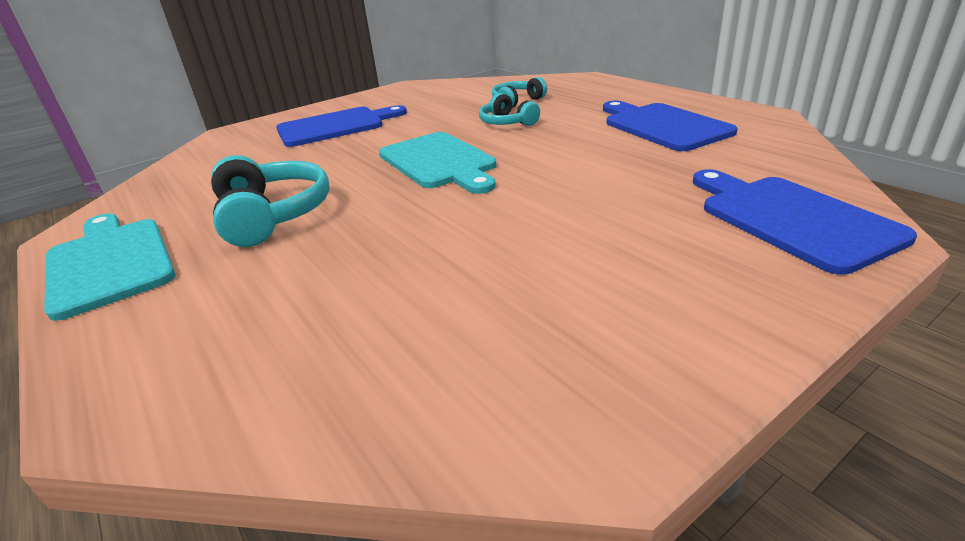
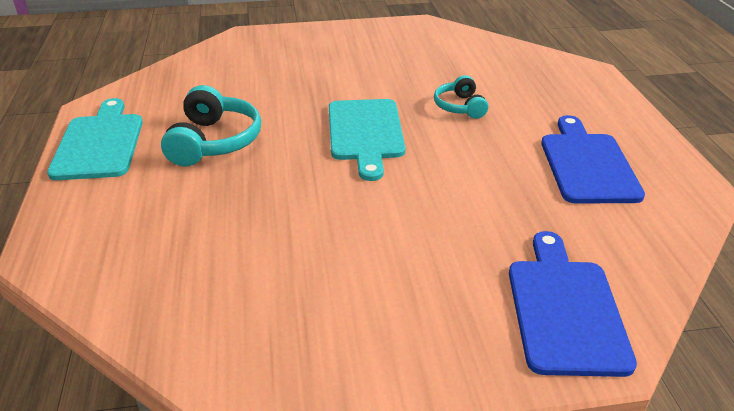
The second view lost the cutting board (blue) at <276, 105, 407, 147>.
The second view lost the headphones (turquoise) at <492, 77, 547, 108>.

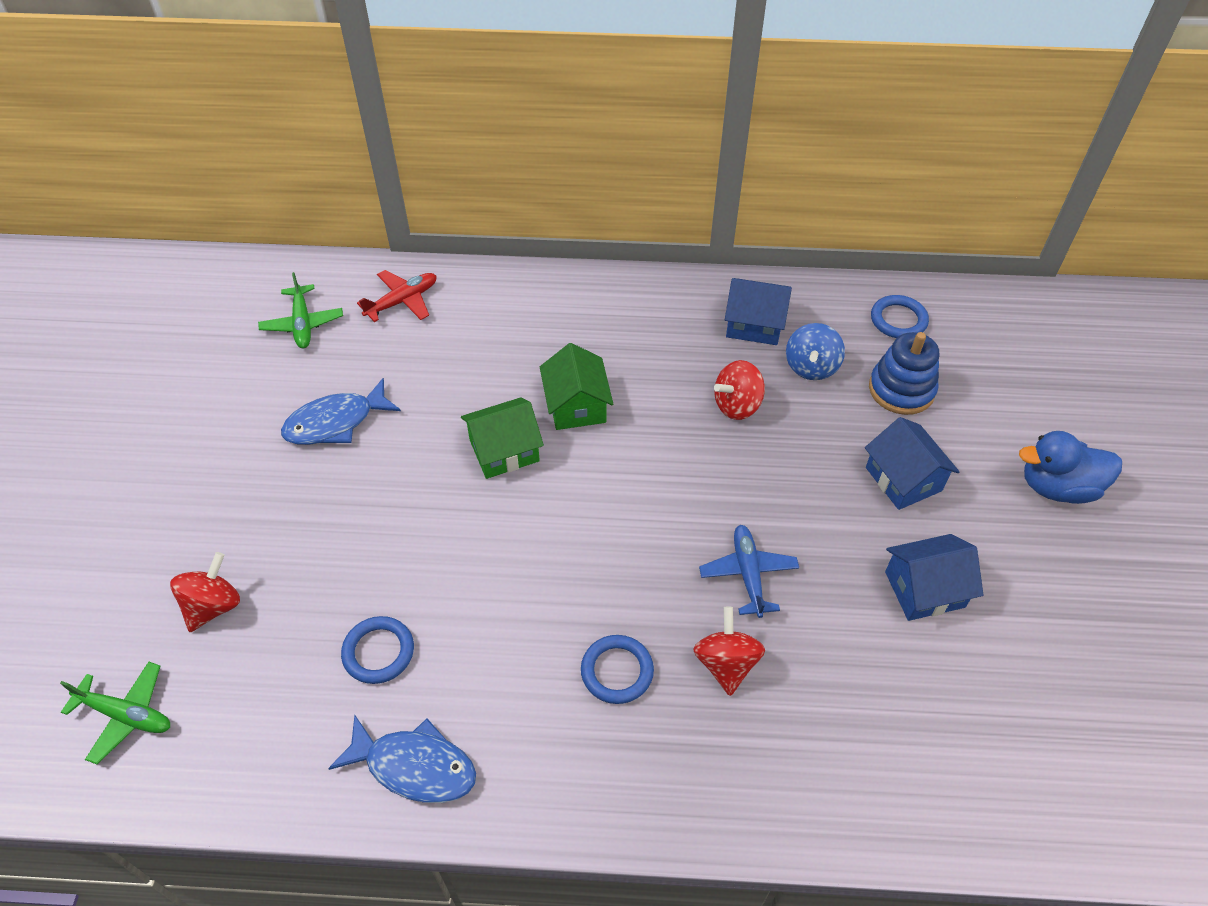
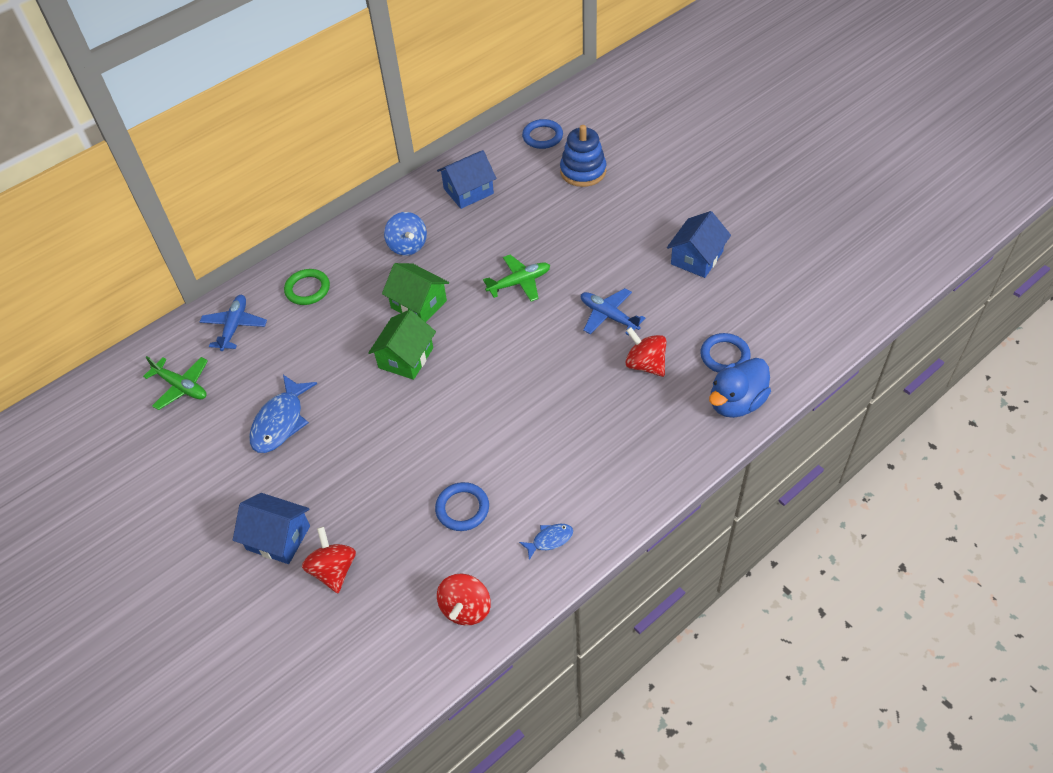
What was the plane (red) at <357, 270, 437, 322> turned into the plane (blue) at <200, 295, 267, 351>.
The house (blue) ended up elsewhere, having gone from <865, 417, 960, 510> to <233, 493, 310, 564>.
The second view gained the ring (green) at <284, 269, 330, 305>.
The spinning top (blue) ended up elsewhere, having gone from <786, 323, 845, 380> to <384, 212, 427, 256>.
The spinning top (red) ended up elsewhere, having gone from <714, 360, 765, 420> to <437, 573, 491, 626>.
The plane (green) ended up elsewhere, having gone from <60, 662, 170, 764> to <483, 255, 550, 302>.
The size of the fish (blue) at <328, 715, 476, 803> changed by a factor of 0.52.
The ring (blue) ended up elsewhere, having gone from <581, 635, 654, 704> to <700, 333, 751, 373>.
The duck (blue) ended up elsewhere, having gone from <1019, 431, 1122, 504> to <709, 358, 771, 418>.

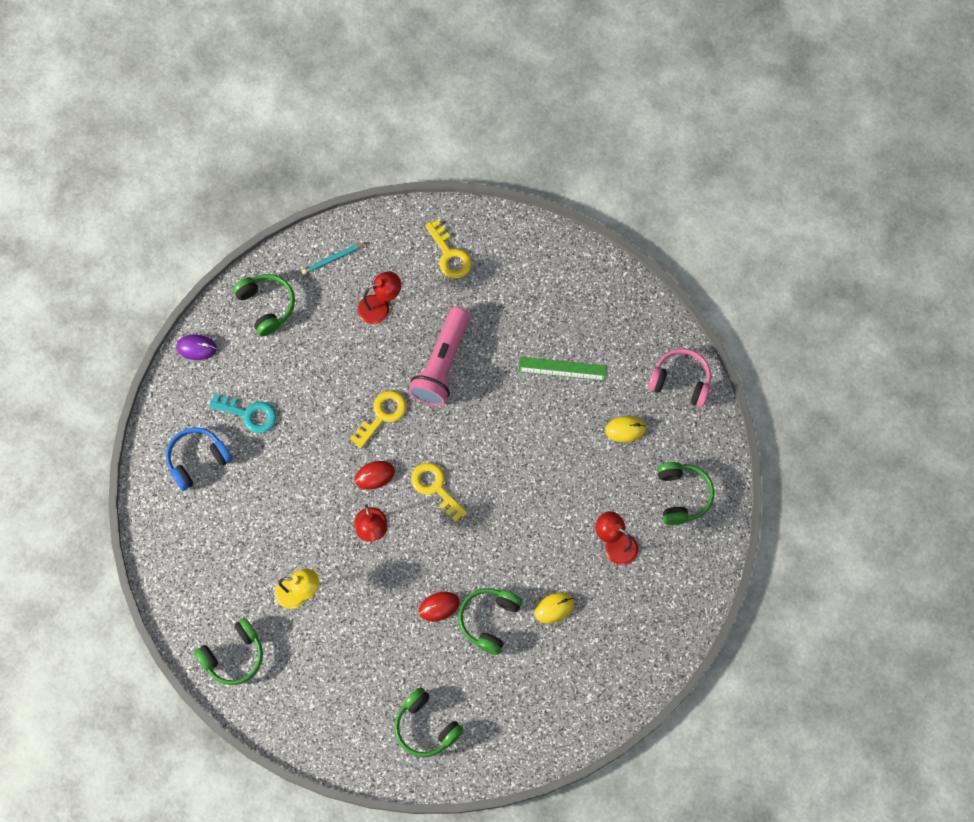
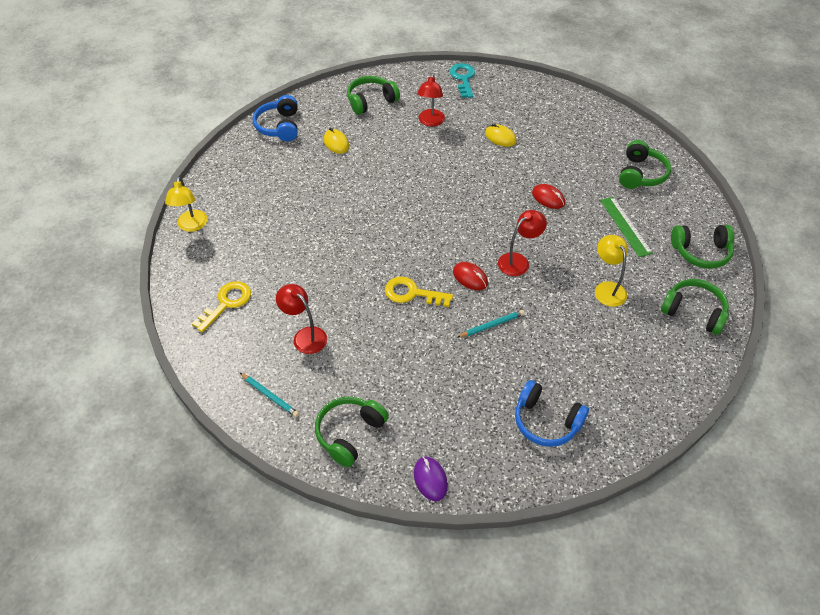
The second view gained the lamp (yellow) at <165, 177, 208, 232>.
What was the headphones (pink) at <648, 349, 711, 407> turned into the headphones (blue) at <253, 95, 298, 141>.
The key (turquoise) ended up elsewhere, having gone from <209, 394, 276, 433> to <449, 63, 475, 98>.
The second view gained the pencil (turquoise) at <458, 310, 524, 337>.
The ruler (green) ended up elsewhere, having gone from <518, 357, 607, 381> to <600, 197, 653, 257>.
The headphones (green) ended up elsewhere, having gone from <458, 588, 523, 655> to <671, 225, 734, 269>.
The second view lost the flashlight (pink) at <409, 307, 470, 406>.
The second view lost the key (yellow) at <411, 463, 467, 522>.

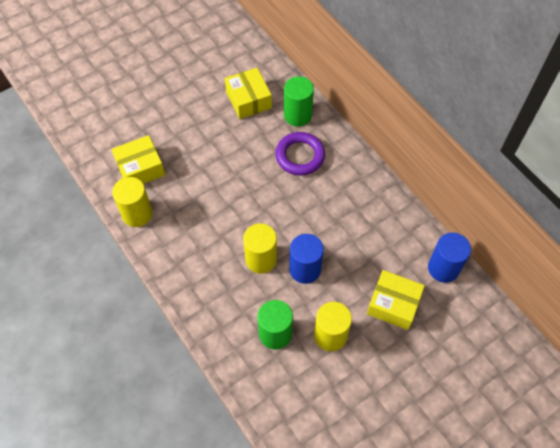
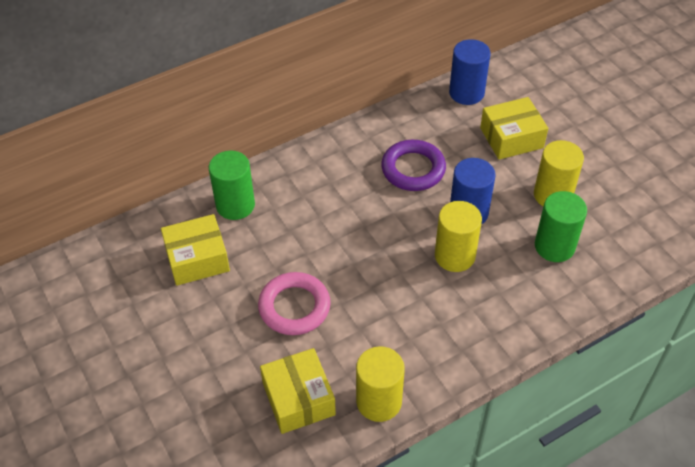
The second view gained the ring (pink) at <258, 272, 331, 335>.
The ring (purple) ended up elsewhere, having gone from <275, 132, 325, 175> to <381, 140, 446, 191>.
The box (yellow) at <367, 270, 425, 330> ended up facing another way, 45 degrees clockwise from before.

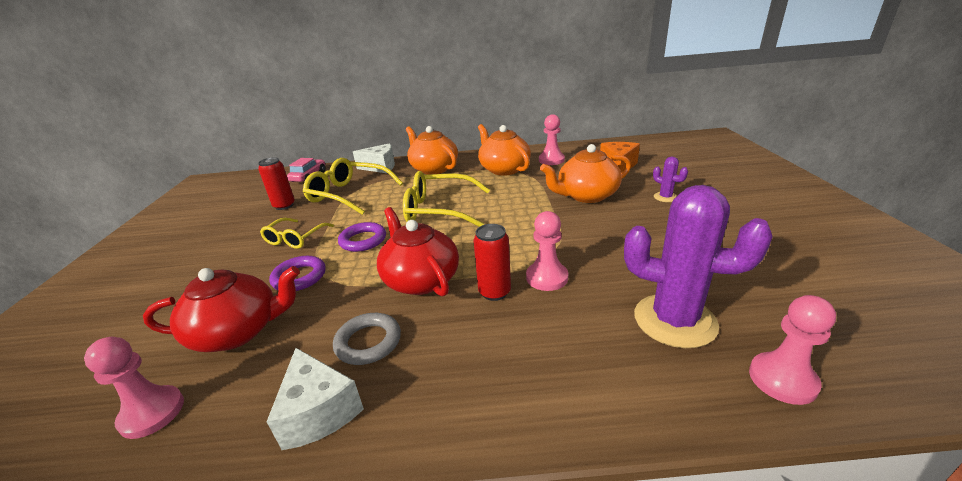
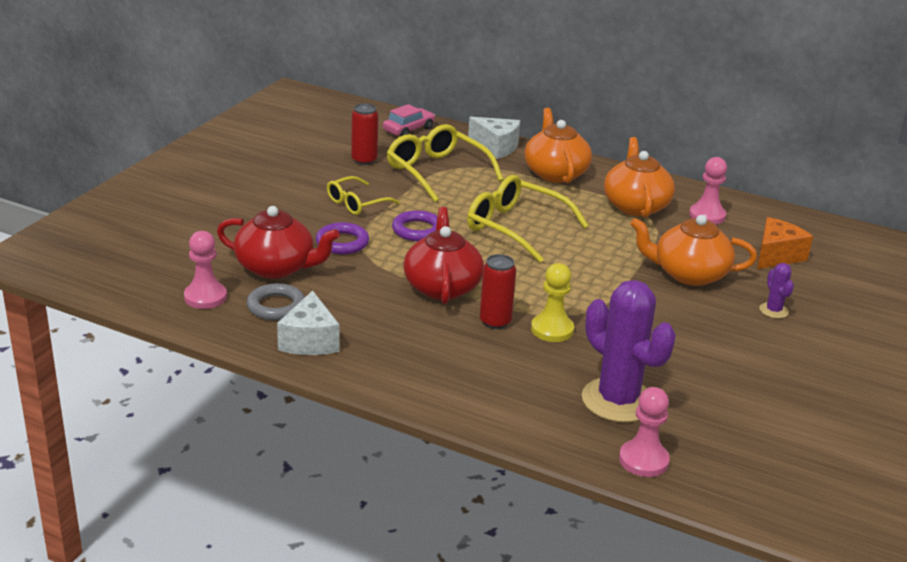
The ring (grey) ended up elsewhere, having gone from <333, 313, 401, 365> to <247, 283, 305, 321>.
What was the pawn (pink) at <526, 211, 568, 291> turned into the pawn (yellow) at <531, 263, 574, 342>.

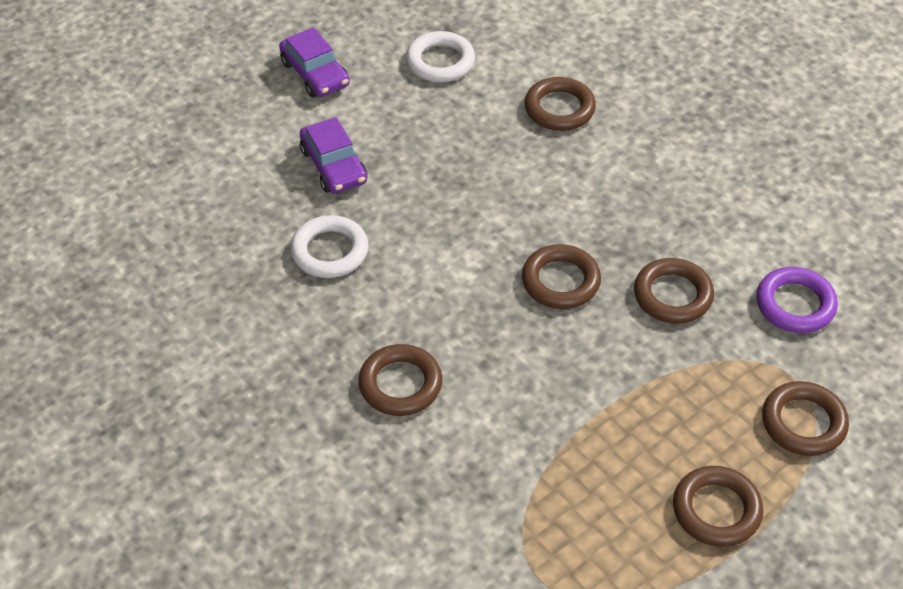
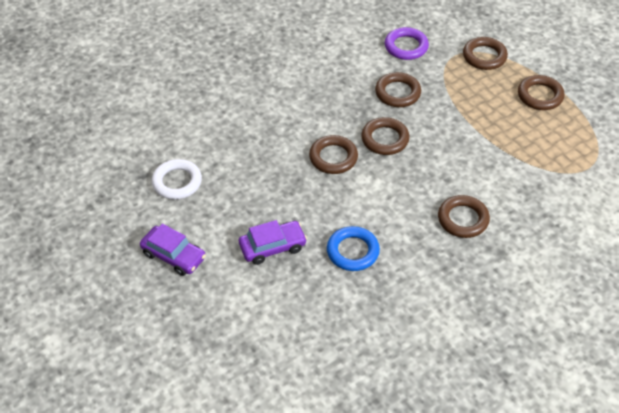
The car (purple) at <279, 27, 350, 97> ended up facing another way, 60 degrees clockwise from before.
The ring (brown) ended up elsewhere, having gone from <525, 77, 596, 131> to <309, 135, 358, 174>.
What was the ring (white) at <290, 215, 368, 278> turned into the ring (blue) at <327, 226, 380, 271>.

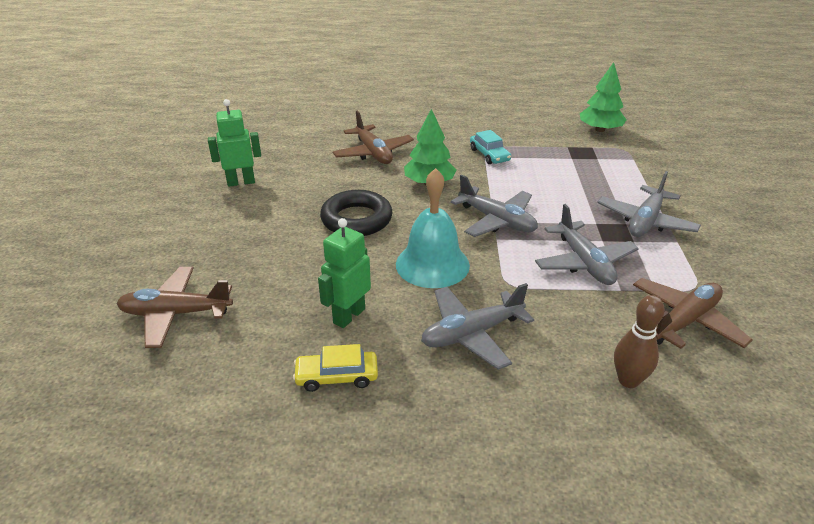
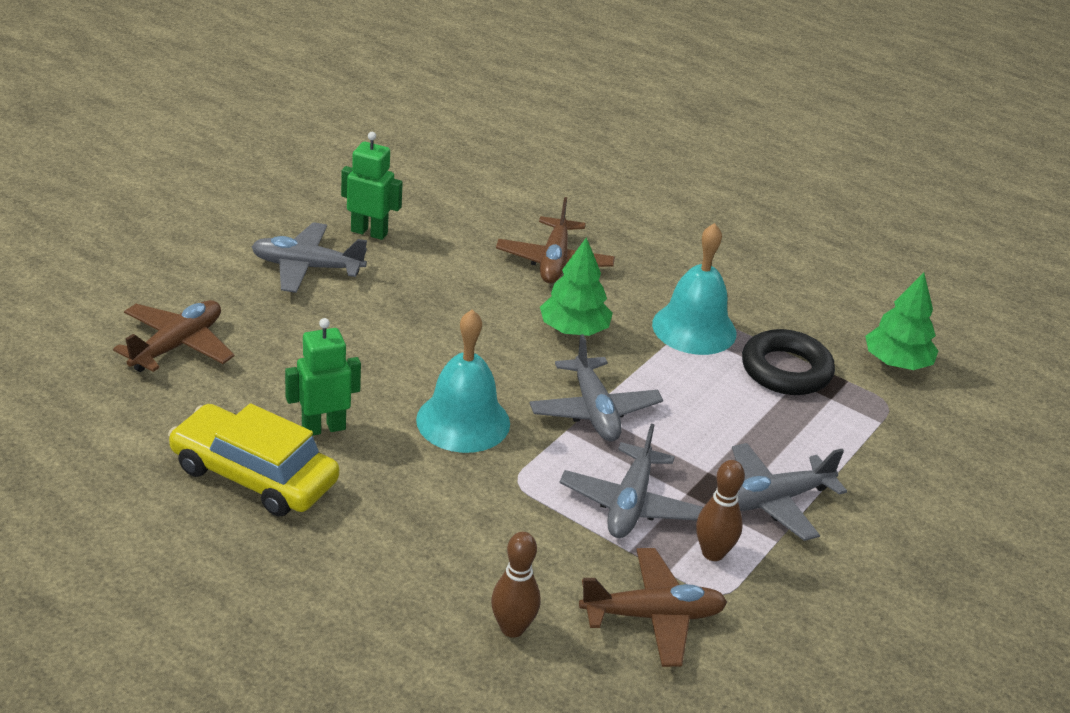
The plane (brown) at <116, 267, 233, 348> ended up facing another way, 90 degrees clockwise from before.
The size of the car (yellow) at <293, 344, 378, 392> changed by a factor of 1.89.
The plane (grey) ended up elsewhere, having gone from <421, 283, 534, 370> to <251, 222, 367, 293>.
Where the car (turquoise) stood at <470, 130, 511, 164>, the bell (turquoise) came to stand at <652, 223, 736, 355>.
The second view gained the bowling pin (brown) at <696, 460, 745, 561>.
The ring (black) ended up elsewhere, having gone from <320, 190, 393, 236> to <742, 329, 835, 395>.

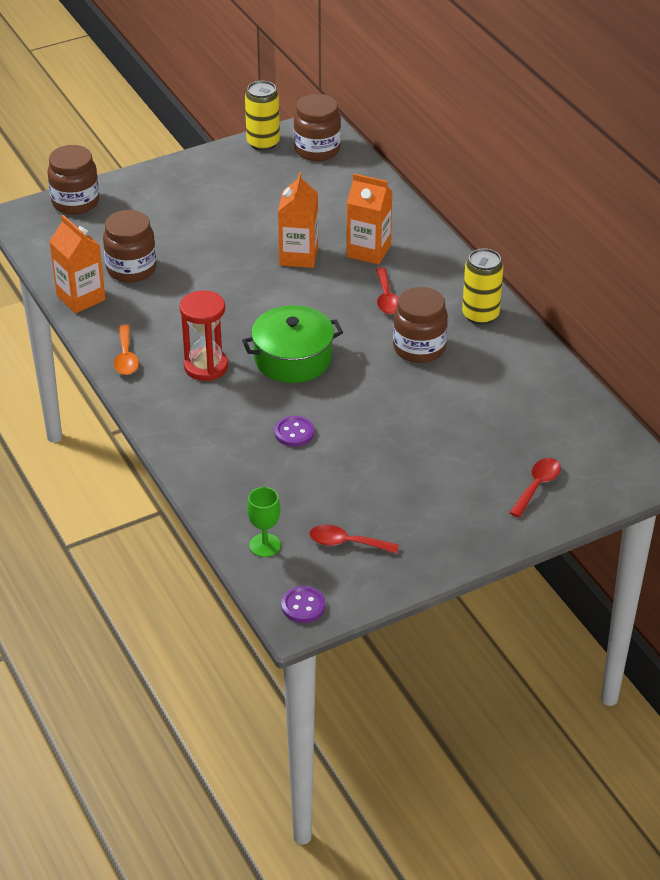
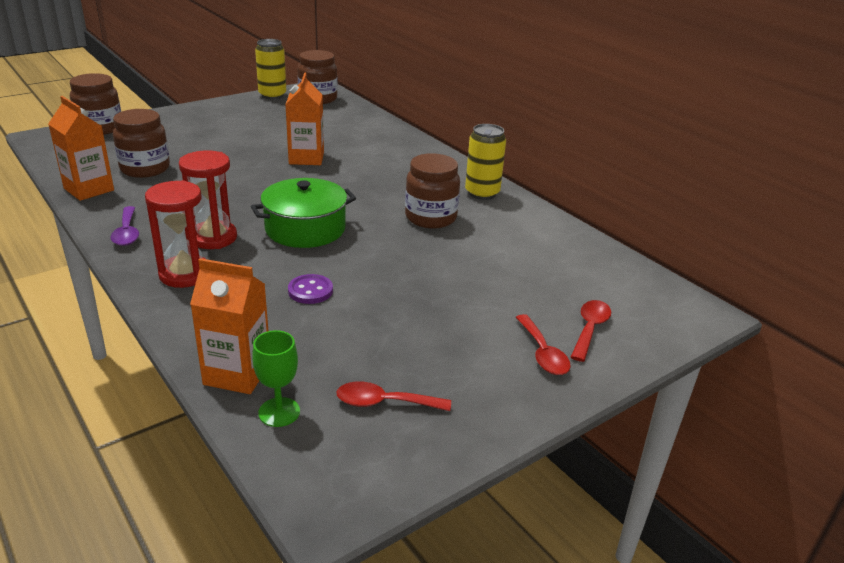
What was the spoon (orange) at <114, 324, 139, 375> turned into the spoon (purple) at <111, 206, 139, 246>.
The second view gained the hourglass (red) at <145, 180, 205, 288>.
The carton (orange) ended up elsewhere, having gone from <347, 174, 393, 265> to <190, 258, 268, 394>.
The spoon (red) ended up elsewhere, having gone from <375, 267, 399, 314> to <516, 314, 571, 375>.
The second view lost the button (purple) at <281, 586, 326, 623>.

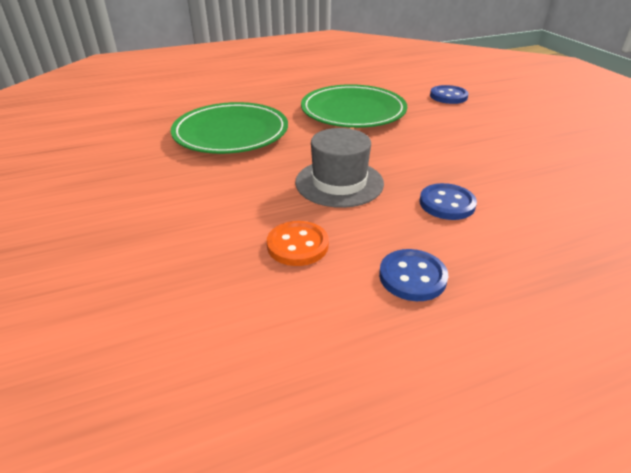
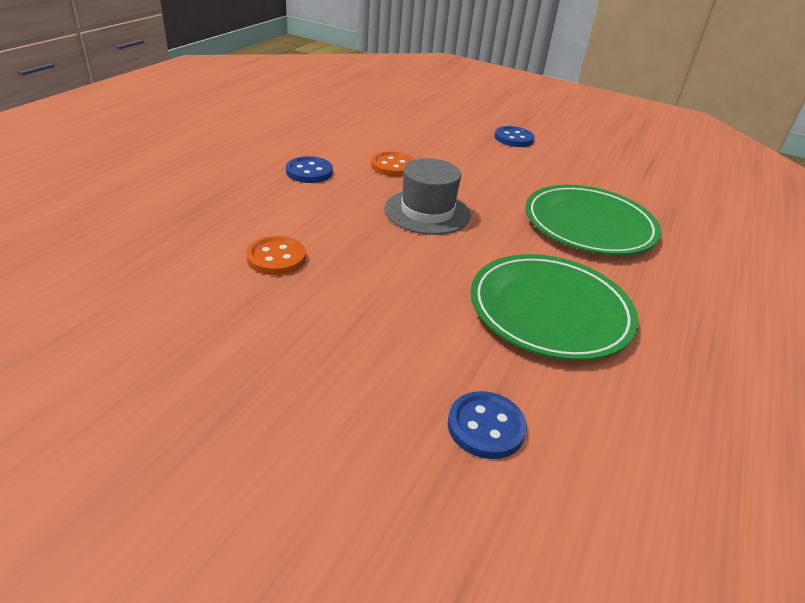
The second view gained the button (orange) at <246, 236, 306, 275>.
The button (blue) ended up elsewhere, having gone from <419, 183, 477, 220> to <495, 126, 535, 147>.

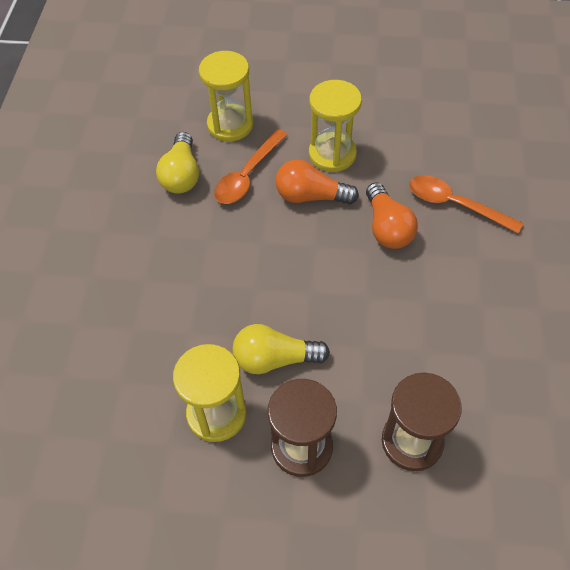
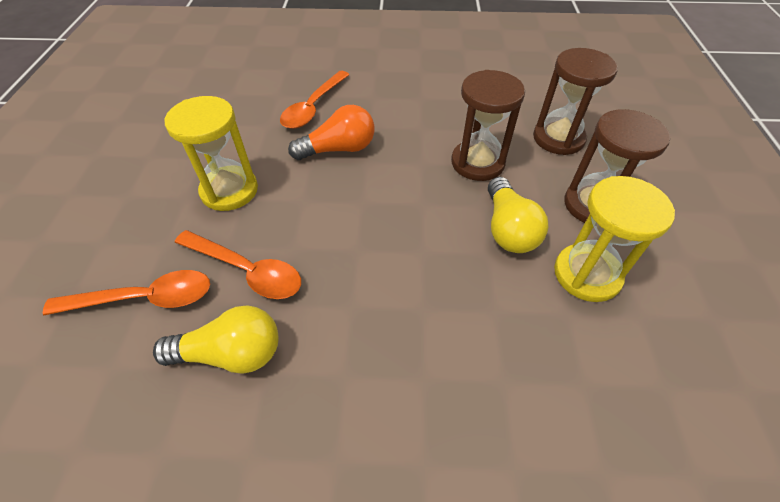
Where the hourglass (yellow) stood at <199, 51, 253, 141>, the spoon (orange) came to stand at <43, 270, 210, 316>.
The second view gained the hourglass (brown) at <451, 70, 525, 181>.
The second view lost the light bulb (orange) at <275, 159, 359, 204>.

